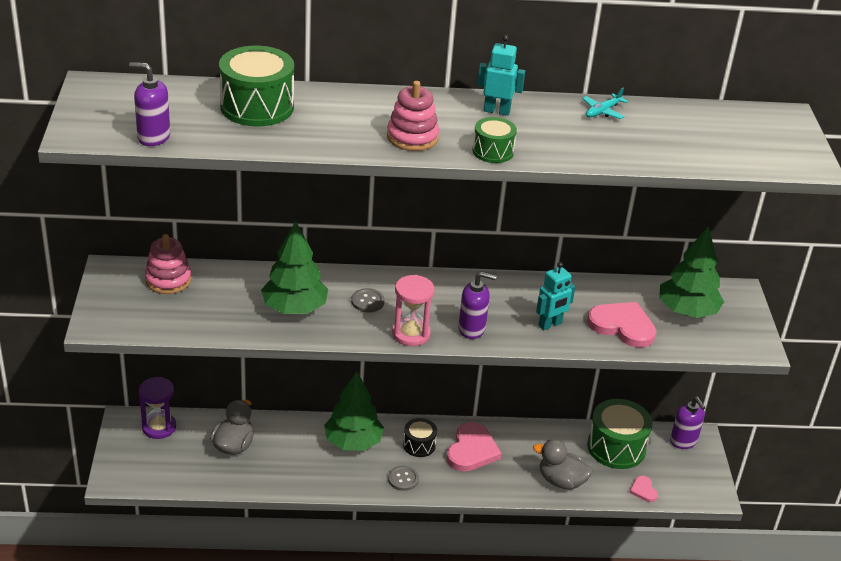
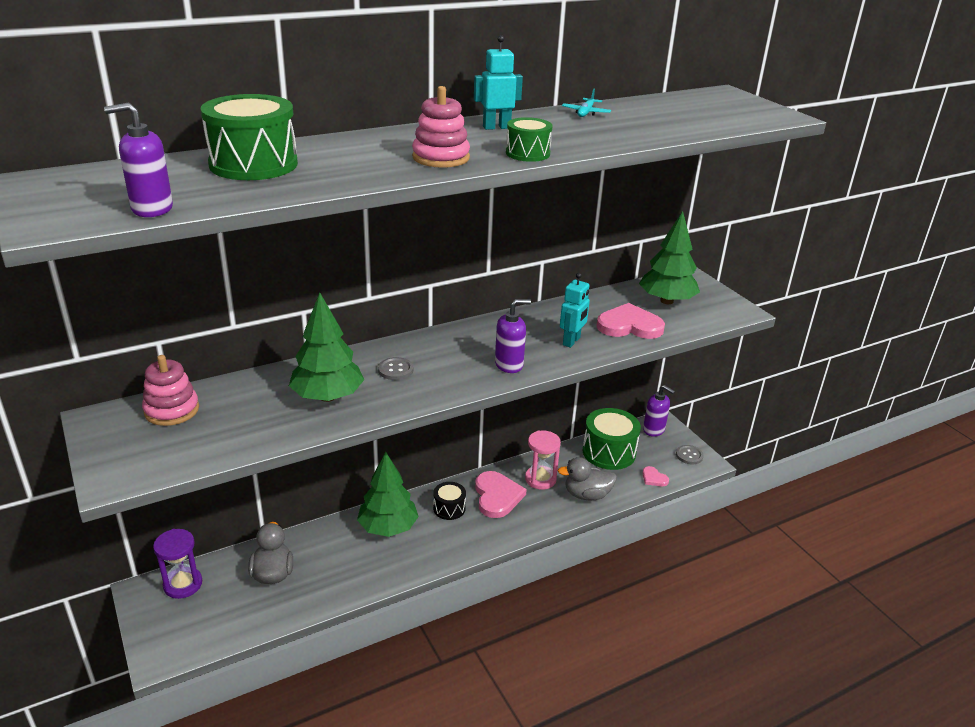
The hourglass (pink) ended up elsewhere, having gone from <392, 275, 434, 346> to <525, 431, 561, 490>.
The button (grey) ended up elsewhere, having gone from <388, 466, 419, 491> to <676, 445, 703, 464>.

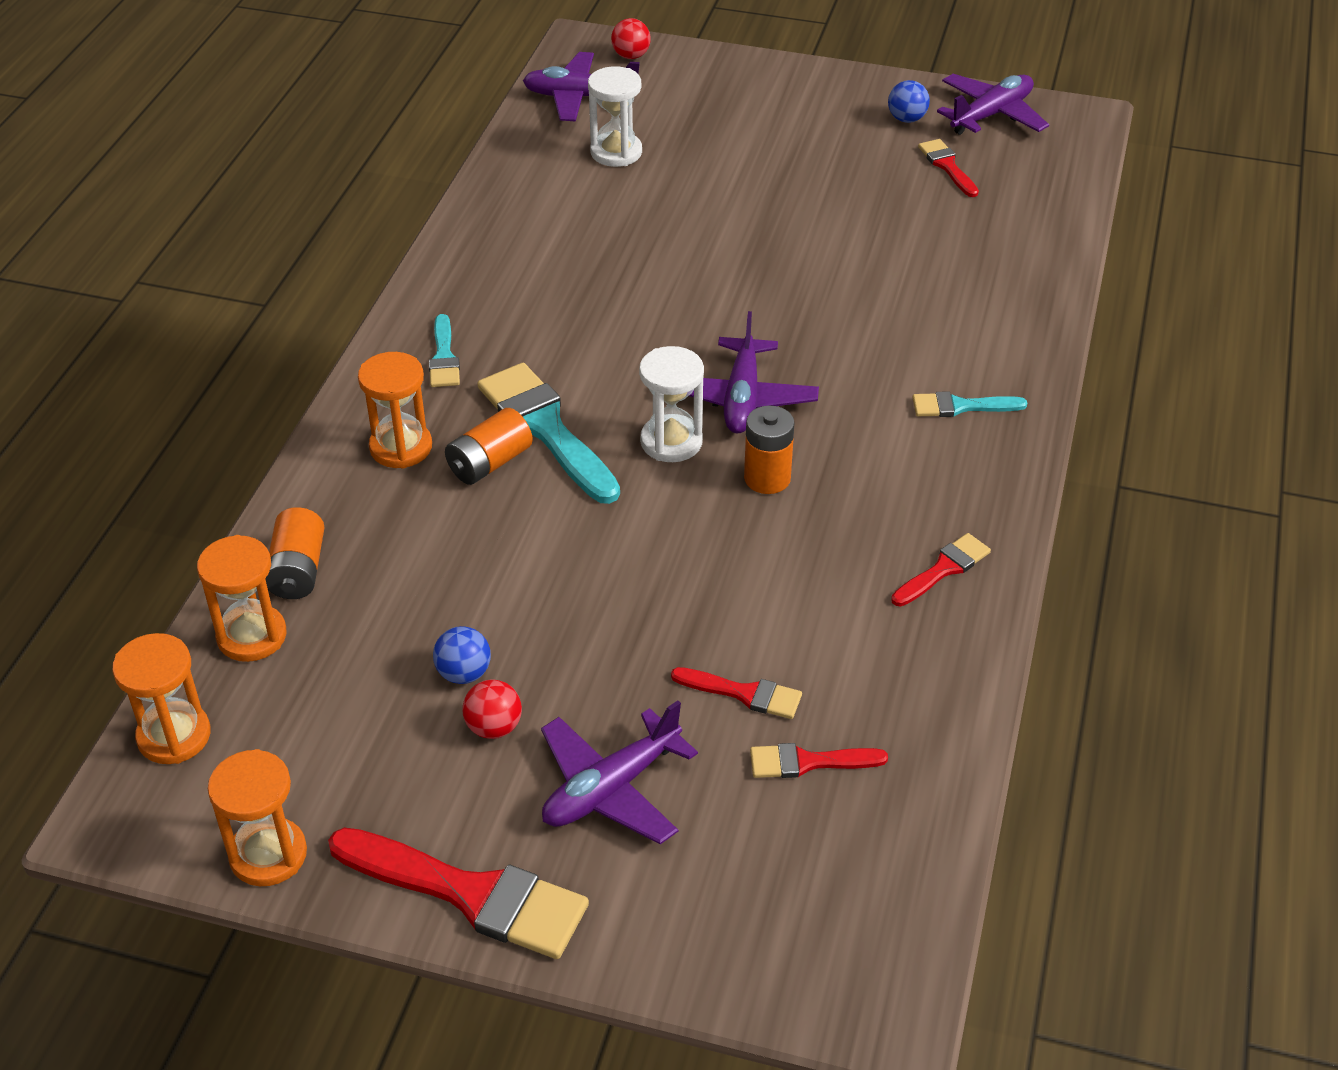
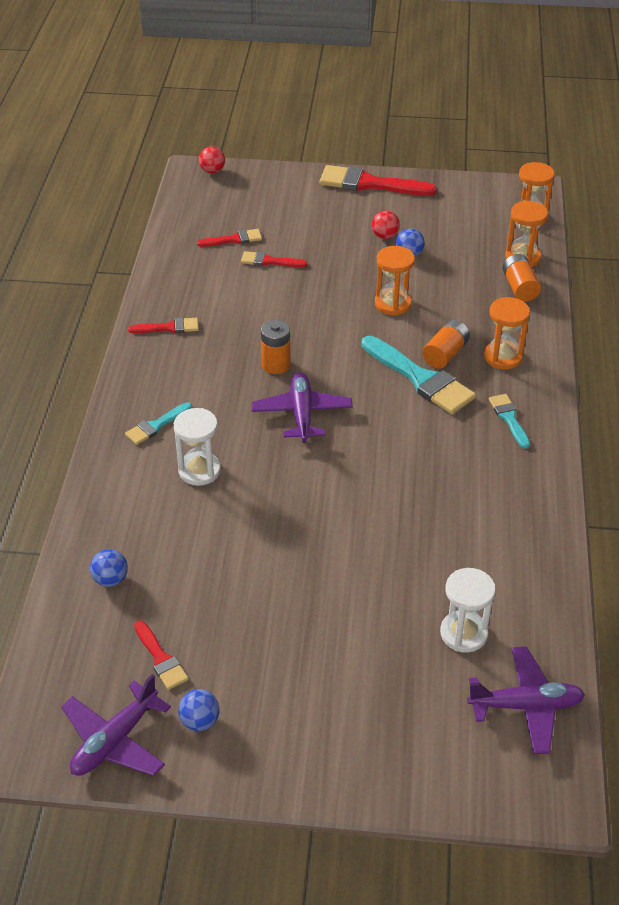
The second view gained the ball (blue) at <90, 549, 128, 587>.
The brush (turquoise) at <912, 391, 1027, 417> ended up facing another way, 150 degrees clockwise from before.
The brush (red) at <891, 533, 991, 606> ended up facing another way, 135 degrees counterclockwise from before.
The hourglass (white) ended up elsewhere, having gone from <639, 346, 704, 462> to <174, 408, 221, 486>.
The ball (red) ended up elsewhere, having gone from <611, 18, 651, 59> to <199, 146, 225, 174>.
The hourglass (orange) ended up elsewhere, having gone from <208, 749, 307, 886> to <375, 246, 415, 316>.
The second view lost the plane (purple) at <541, 701, 698, 844>.

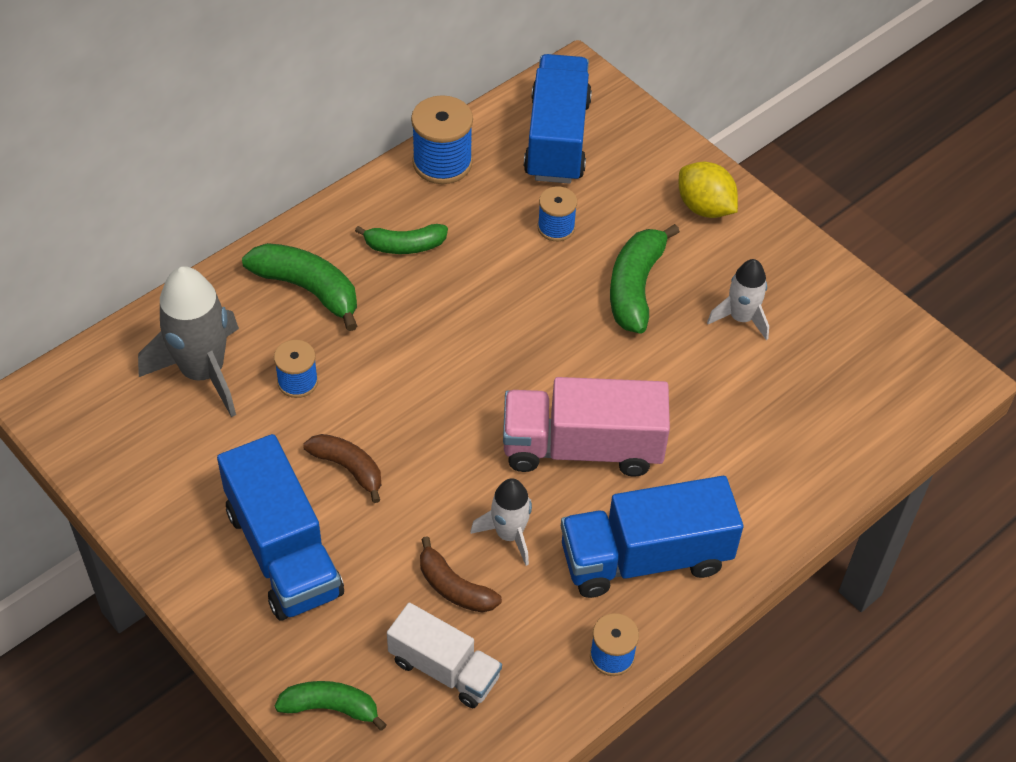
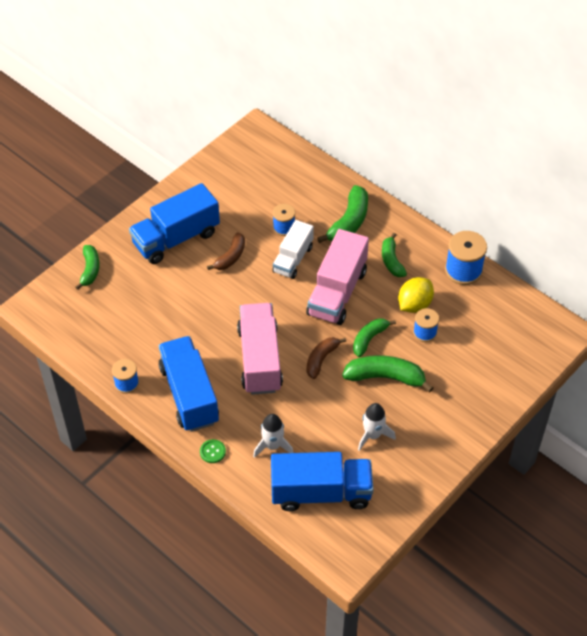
The second view gained the button (green) at <200, 439, 226, 463>.
The rocket (white) ended up elsewhere, having gone from <470, 479, 532, 566> to <253, 414, 294, 458>.
The truck (blue) ended up elsewhere, having gone from <524, 54, 592, 184> to <271, 452, 373, 511>.
The truck (white) ended up elsewhere, having gone from <387, 603, 502, 708> to <272, 220, 314, 279>.
The second view gained the truck (pink) at <306, 229, 369, 325>.
The banana (brown) ended up elsewhere, having gone from <420, 536, 502, 612> to <307, 337, 346, 379>.
The second view gained the banana (green) at <353, 318, 396, 357>.
The lemon (yellow) ended up elsewhere, having gone from <679, 162, 738, 218> to <398, 277, 434, 313>.
The second view lost the rocket (grey) at <138, 266, 239, 417>.

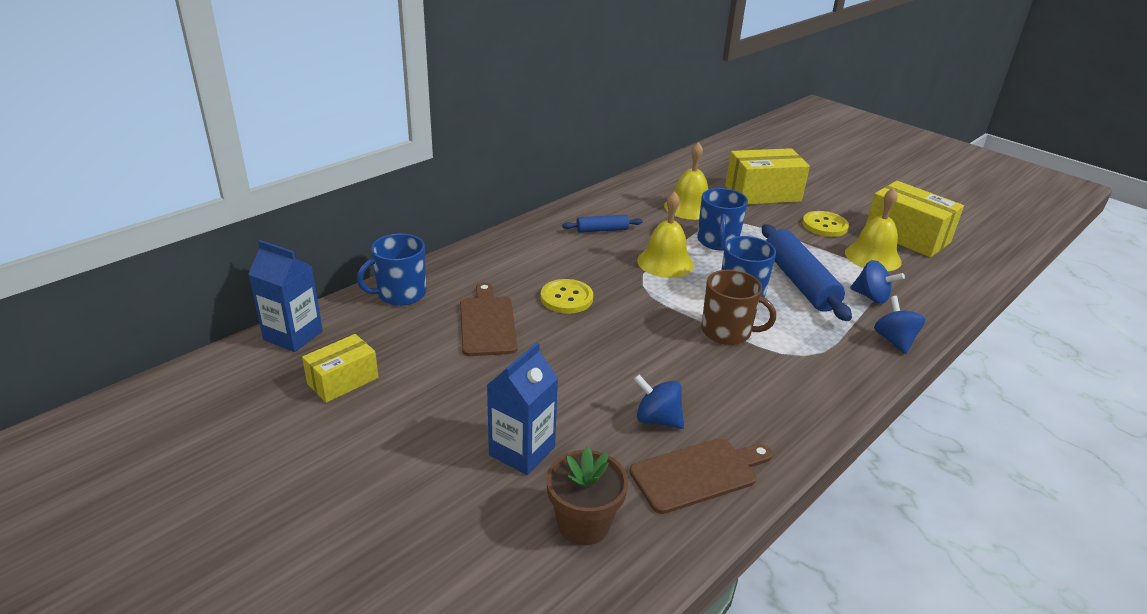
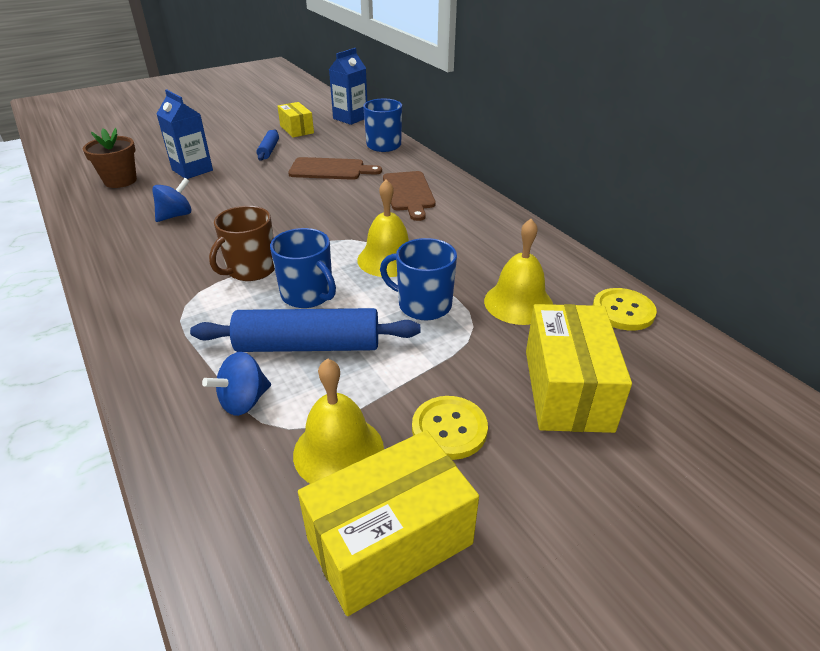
The rolling pin (blue) ended up elsewhere, having gone from <562, 215, 643, 233> to <257, 129, 279, 161>.
The cutting board (brown) ended up elsewhere, having gone from <630, 438, 772, 514> to <383, 171, 436, 221>.
The button (yellow) ended up elsewhere, having gone from <540, 279, 593, 314> to <593, 288, 657, 331>.
The second view lost the spinning top (blue) at <874, 296, 925, 354>.

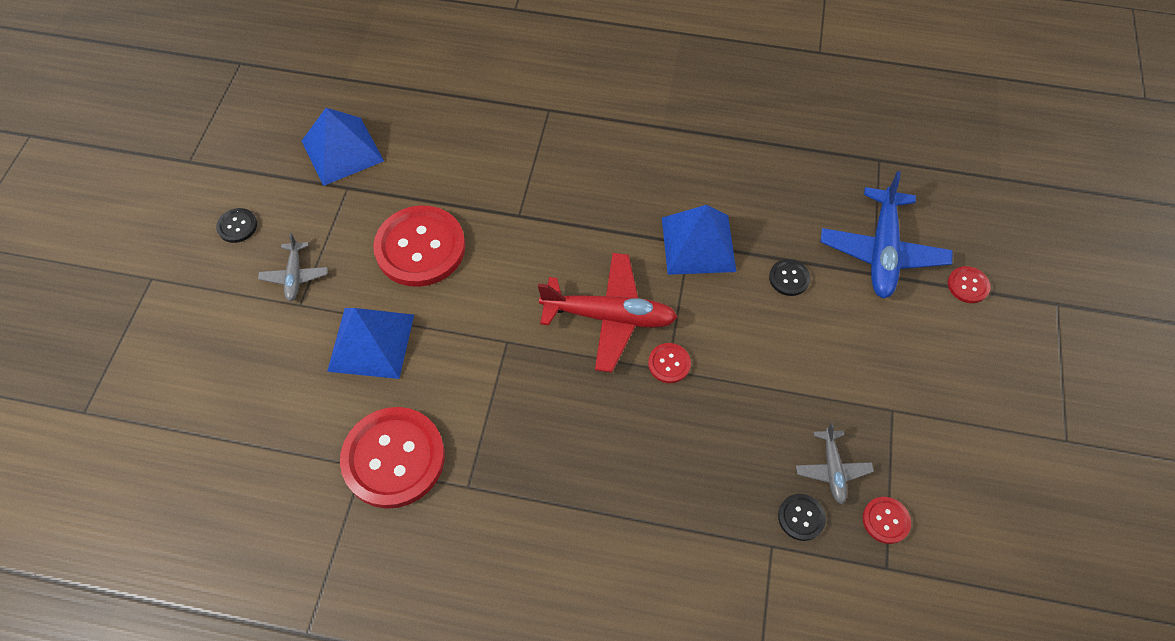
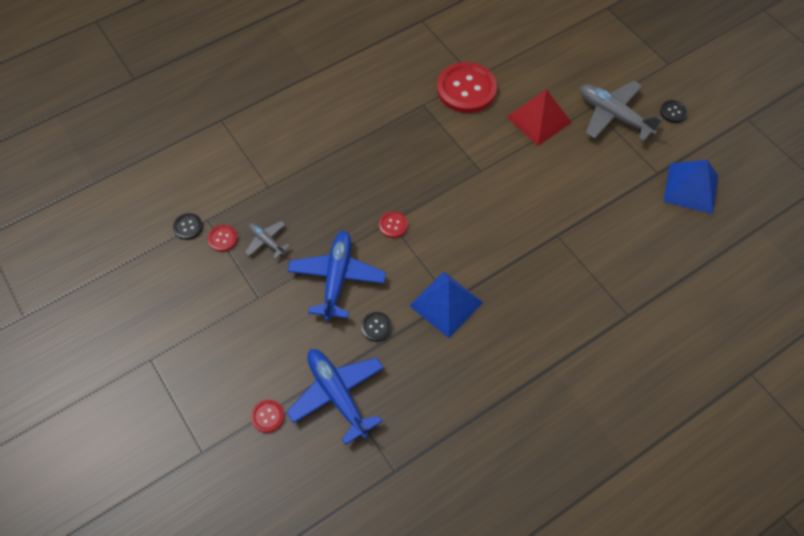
The button (black) ended up elsewhere, having gone from <778, 494, 826, 541> to <173, 213, 203, 240>.
The second view gained the plane (blue) at <288, 231, 386, 321>.
What was the pyramid (blue) at <327, 308, 414, 379> turned into the pyramid (red) at <507, 89, 572, 146>.
The size of the plane (grey) at <258, 233, 328, 301> changed by a factor of 1.91.
The second view lost the button (red) at <373, 205, 465, 287>.
The second view lost the plane (red) at <538, 253, 678, 372>.

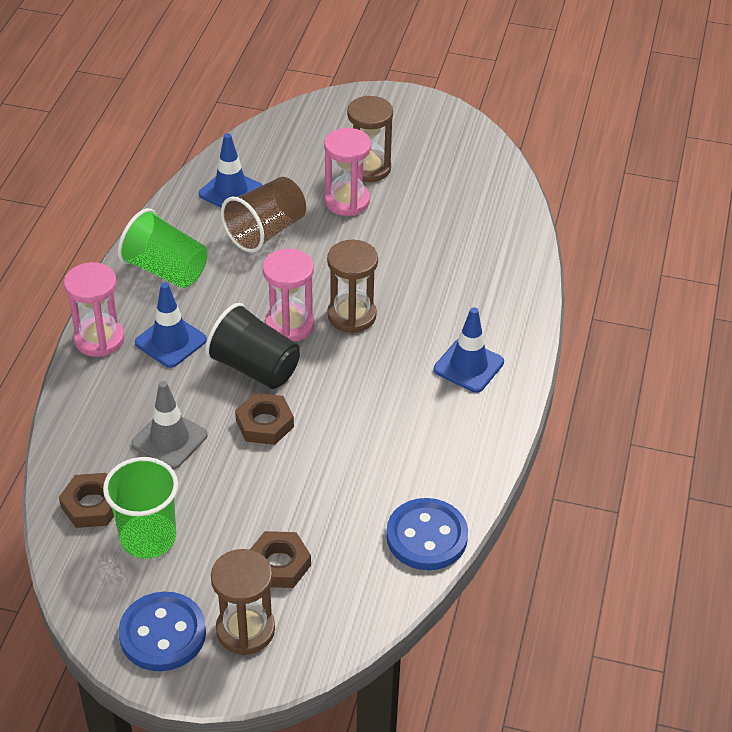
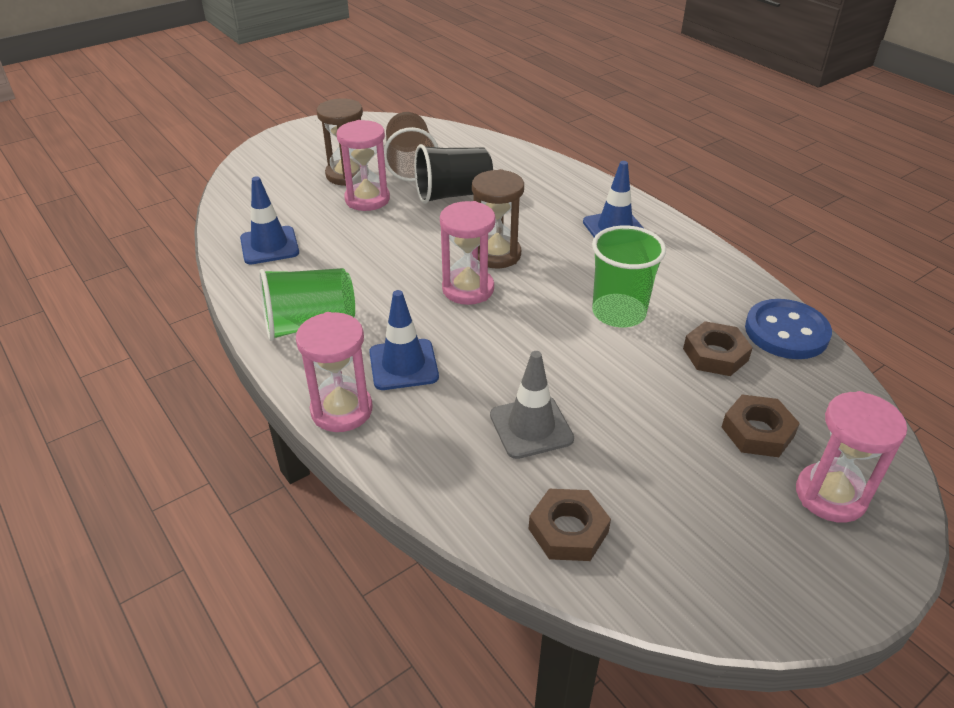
The cup (brown) ended up elsewhere, having gone from <221, 177, 306, 253> to <384, 112, 438, 181>.
The cup (black) ended up elsewhere, having gone from <205, 303, 300, 389> to <414, 144, 493, 204>.
The cup (green) ended up elsewhere, having gone from <103, 457, 178, 559> to <592, 225, 666, 327>.
The nut (brown) ended up elsewhere, having gone from <235, 393, 294, 445> to <683, 321, 753, 376>.
What was the hourglass (brown) at <211, 549, 275, 655> turned into the hourglass (pink) at <796, 391, 907, 523>.
The second view lost the button (blue) at <118, 592, 206, 671>.

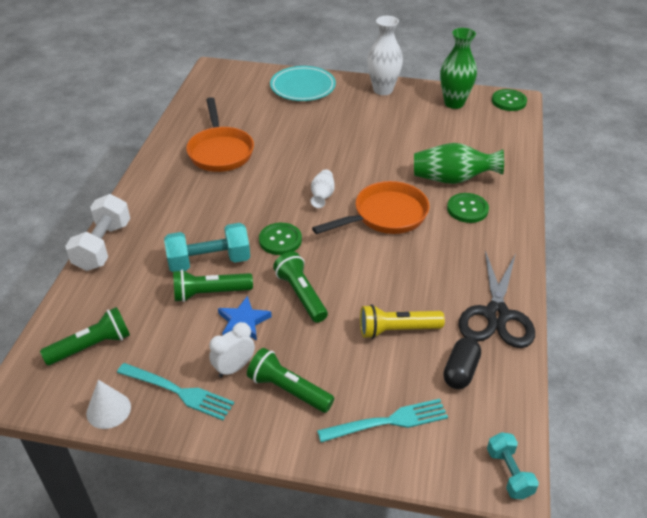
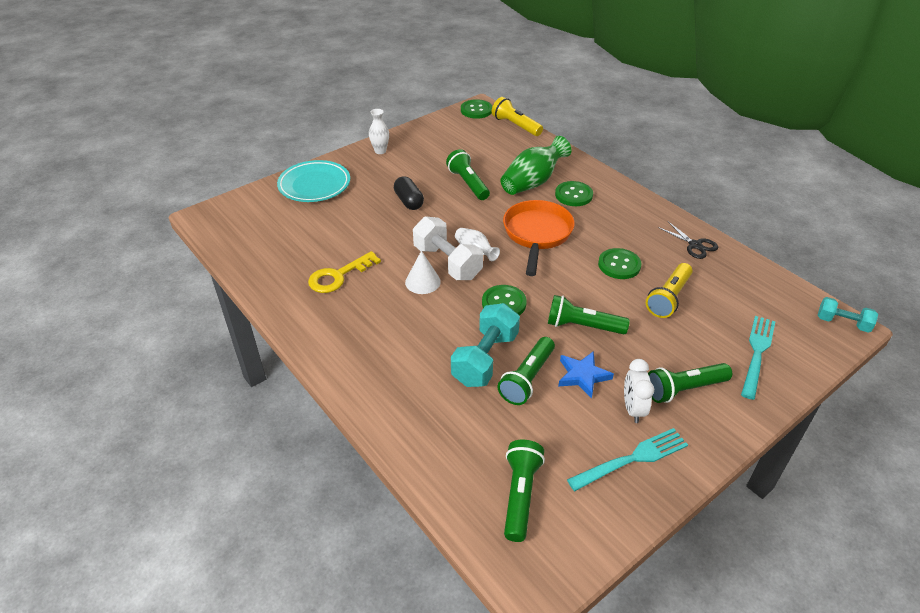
Where the pan (orange) stood at <186, 97, 254, 172>, the key (yellow) came to stand at <308, 251, 381, 293>.
The size of the vase (white) at <367, 16, 403, 95> changed by a factor of 0.57.
The capsule (black) ended up elsewhere, having gone from <443, 338, 481, 389> to <394, 176, 424, 210>.
The cone (white) ended up elsewhere, having gone from <86, 380, 131, 429> to <405, 251, 441, 294>.
The dumbbell (white) ended up elsewhere, having gone from <65, 194, 130, 271> to <413, 216, 483, 280>.
The second view gained the flashlight (green) at <446, 149, 490, 200>.
The second view gained the flashlight (yellow) at <492, 97, 543, 136>.
The second view gained the button (green) at <598, 248, 642, 279>.
The size of the scissors (black) at <458, 251, 535, 348> changed by a factor of 0.53.
The second view lost the vase (green) at <440, 28, 477, 109>.

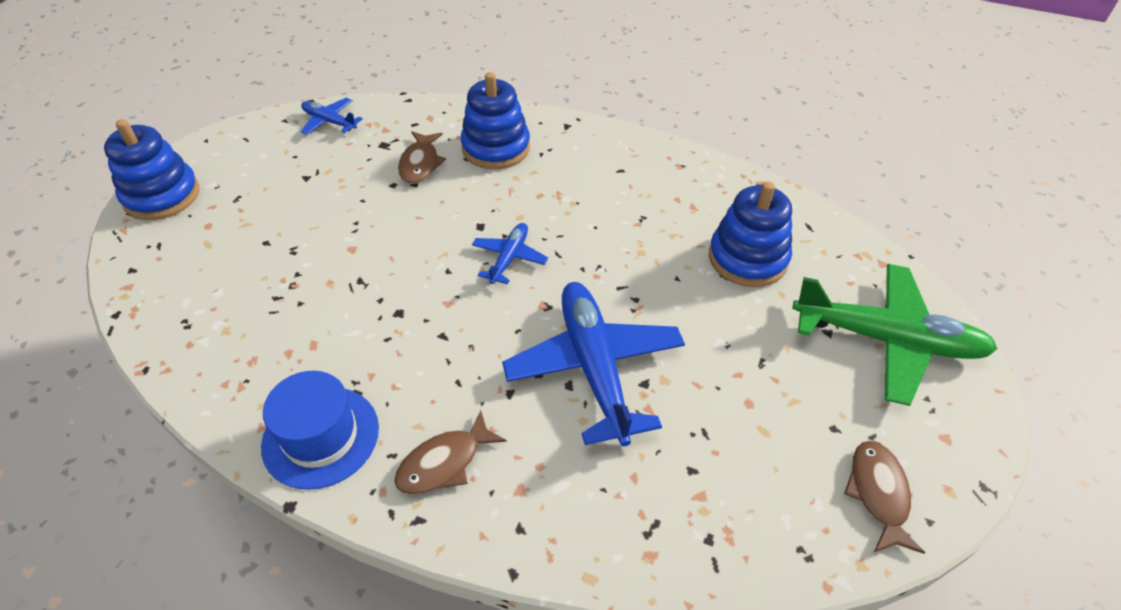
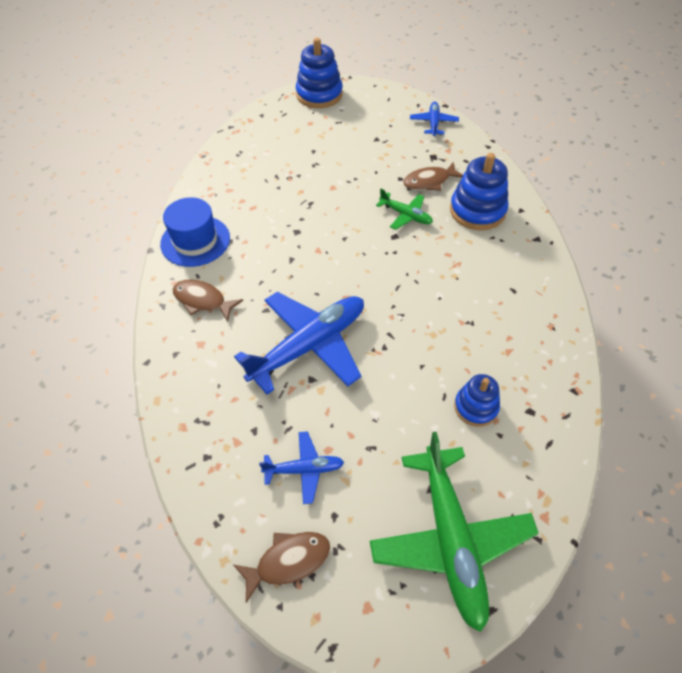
The plane (blue) ended up elsewhere, having gone from <472, 223, 548, 284> to <259, 431, 344, 504>.
The second view gained the plane (green) at <376, 189, 433, 230>.
The size of the stacking toy (blue) at <709, 182, 792, 287> changed by a factor of 0.62.

